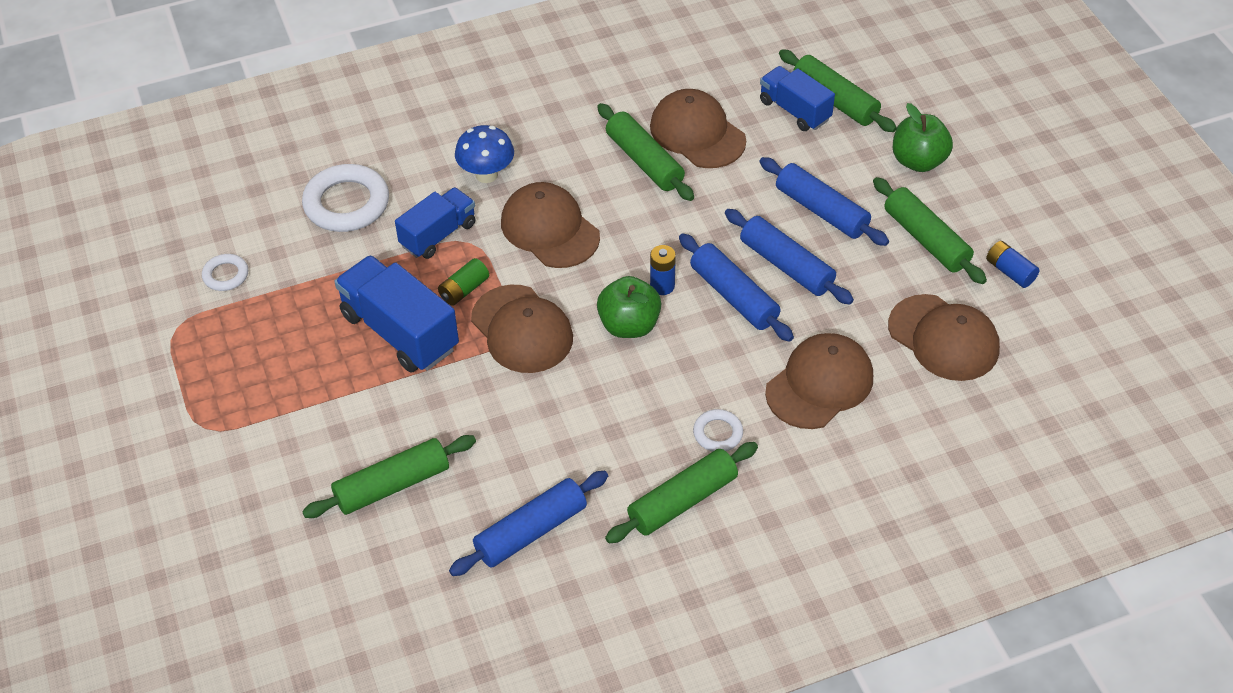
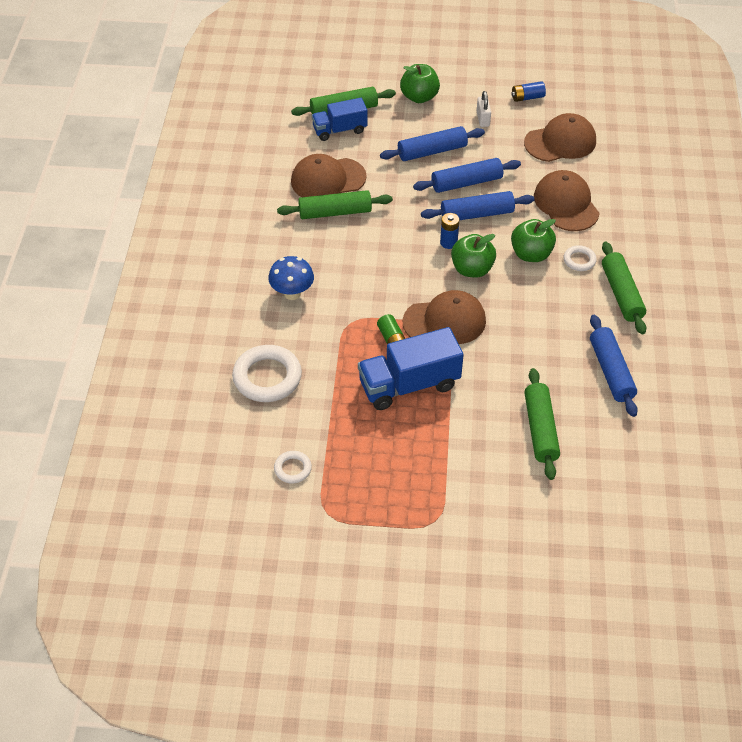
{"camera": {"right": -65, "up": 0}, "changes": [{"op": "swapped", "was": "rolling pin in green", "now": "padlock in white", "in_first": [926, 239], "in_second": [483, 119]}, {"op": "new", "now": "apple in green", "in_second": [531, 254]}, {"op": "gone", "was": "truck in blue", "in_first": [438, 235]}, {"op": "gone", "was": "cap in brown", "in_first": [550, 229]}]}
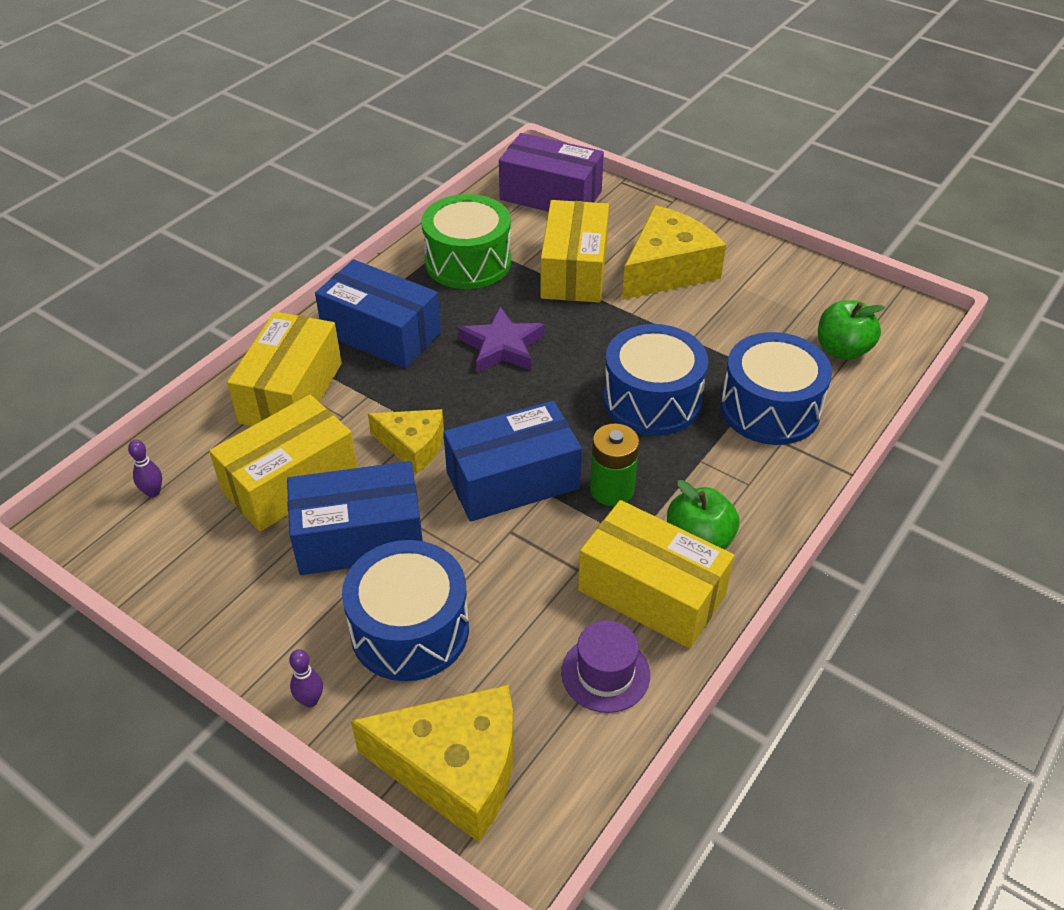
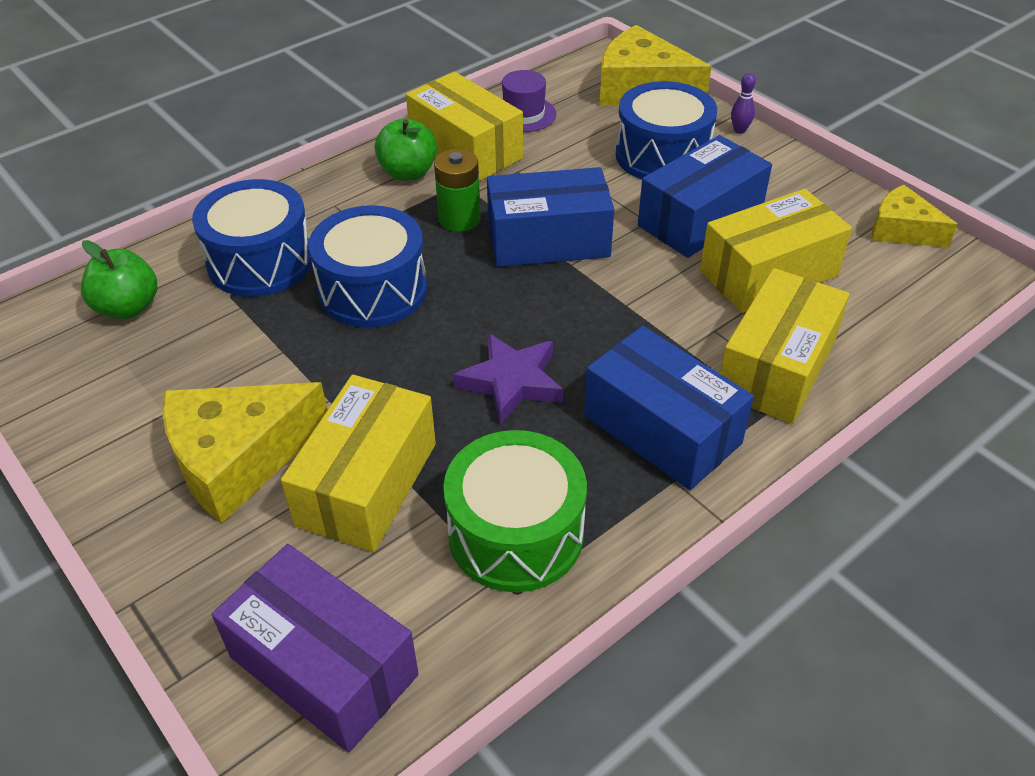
{"camera": {"right": -165, "up": 0}, "changes": [{"op": "rotated", "was": "box in blue", "in_first": [359, 538], "in_second": [700, 218], "clockwise": -45}, {"op": "shifted", "was": "cheese in yellow", "in_first": [413, 446], "in_second": [901, 230]}, {"op": "gone", "was": "bowling pin in purple", "in_first": [153, 492]}]}
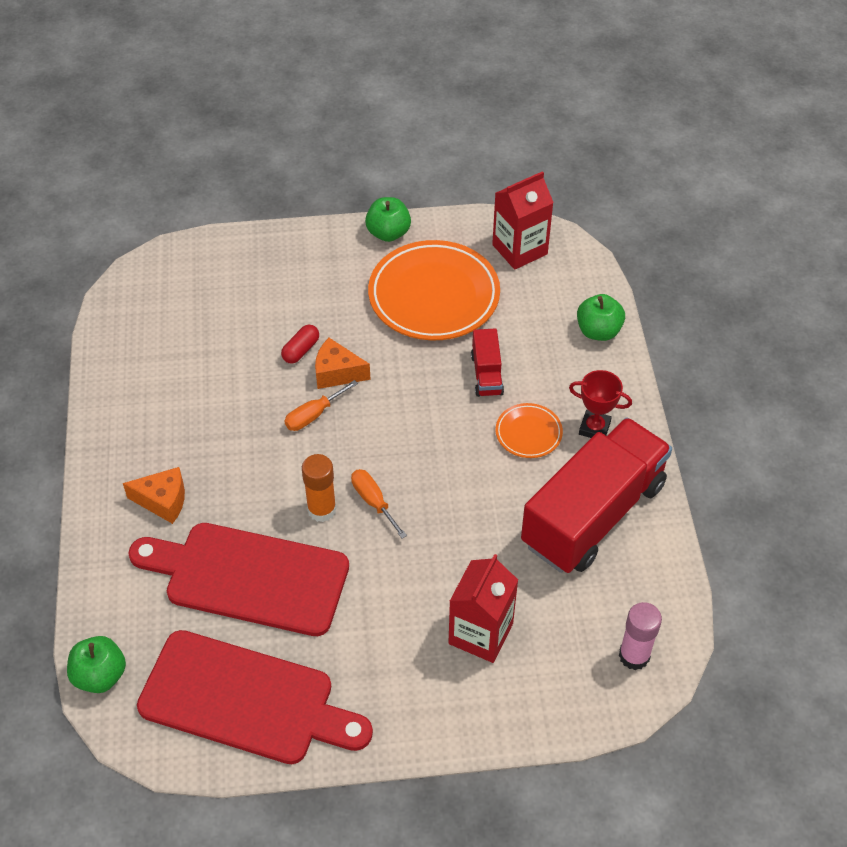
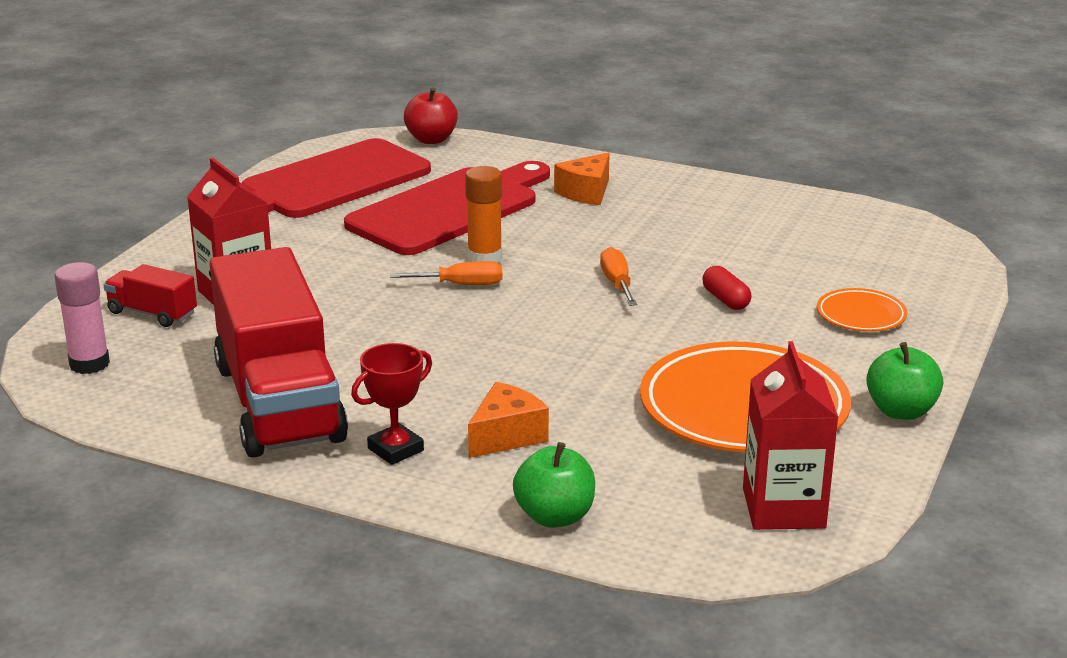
{"camera": {"right": 120, "up": -25}, "changes": [{"op": "shifted", "was": "truck in red", "in_first": [486, 374], "in_second": [152, 313]}, {"op": "repainted", "was": "apple in green", "now": "apple in red", "in_first": [100, 675], "in_second": [431, 139]}, {"op": "shifted", "was": "cheese in orange", "in_first": [337, 373], "in_second": [506, 436]}, {"op": "shifted", "was": "plate in orange", "in_first": [528, 433], "in_second": [861, 315]}]}
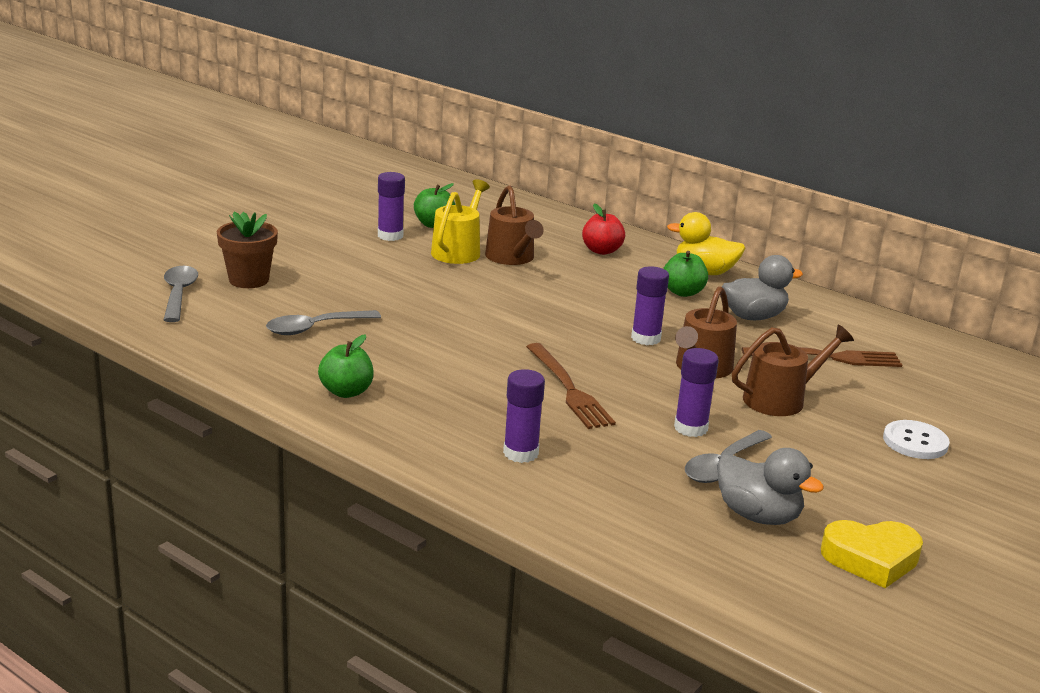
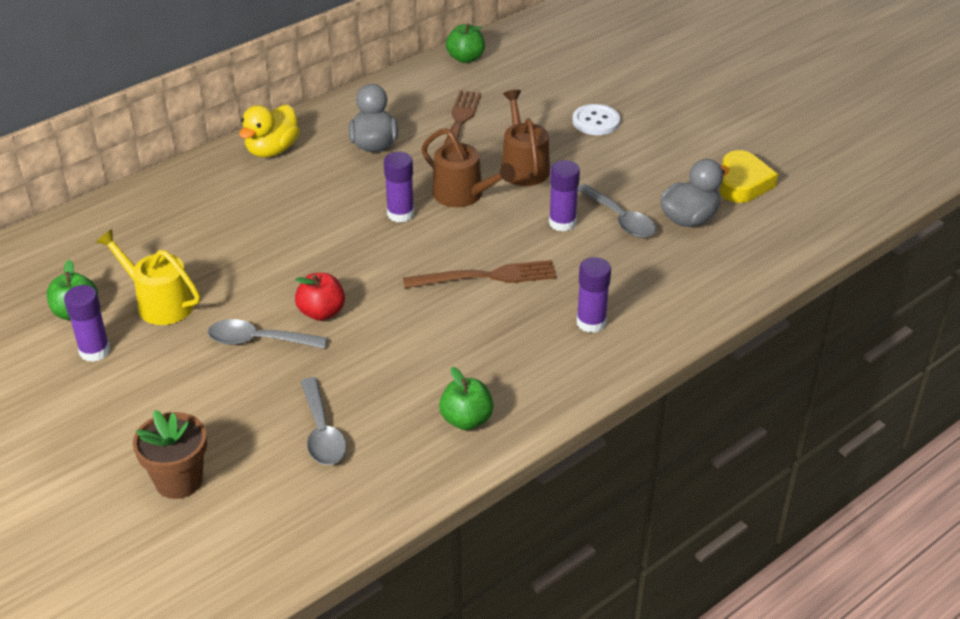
{"camera": {"right": -75, "up": 15}, "changes": [{"op": "shifted", "was": "spoon in grey", "in_first": [178, 294], "in_second": [259, 340]}, {"op": "shifted", "was": "apple in red", "in_first": [601, 251], "in_second": [321, 312]}, {"op": "shifted", "was": "apple in green", "in_first": [683, 292], "in_second": [465, 58]}, {"op": "gone", "was": "watering can in brown", "in_first": [512, 258]}]}
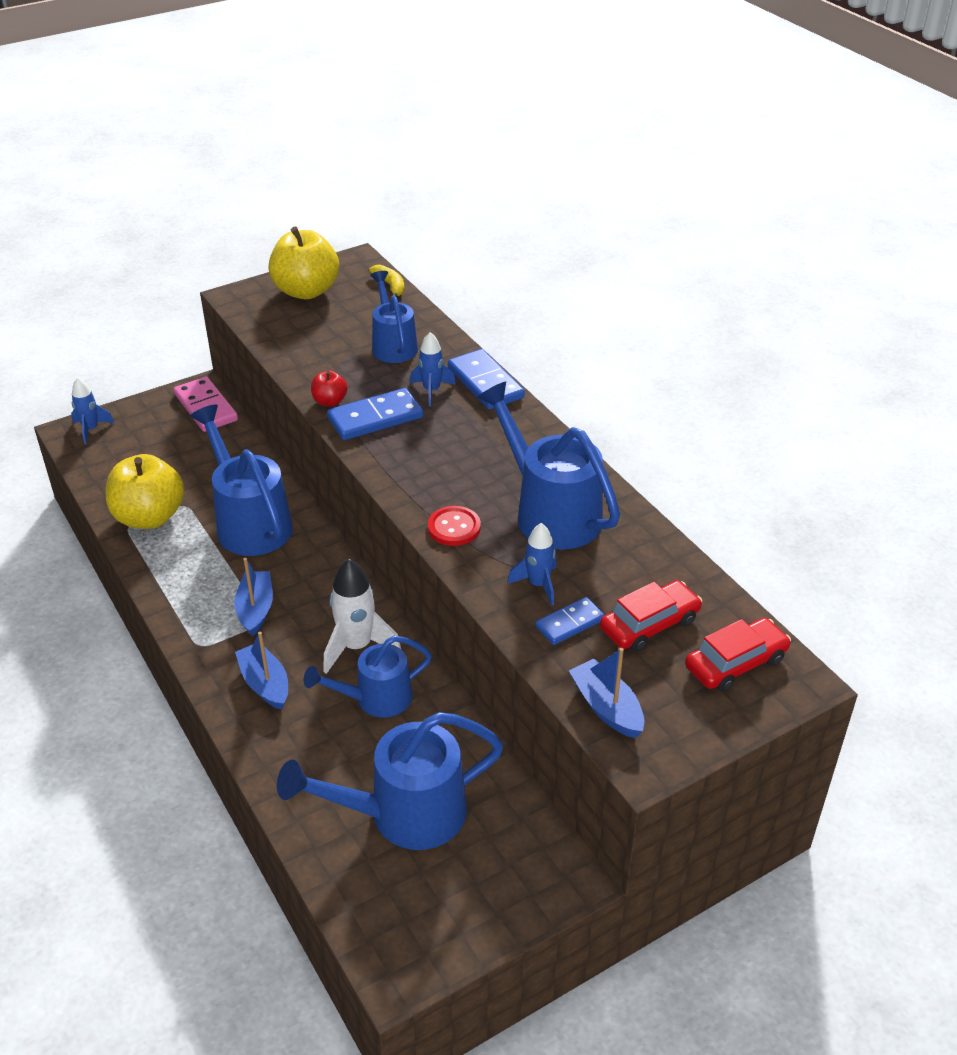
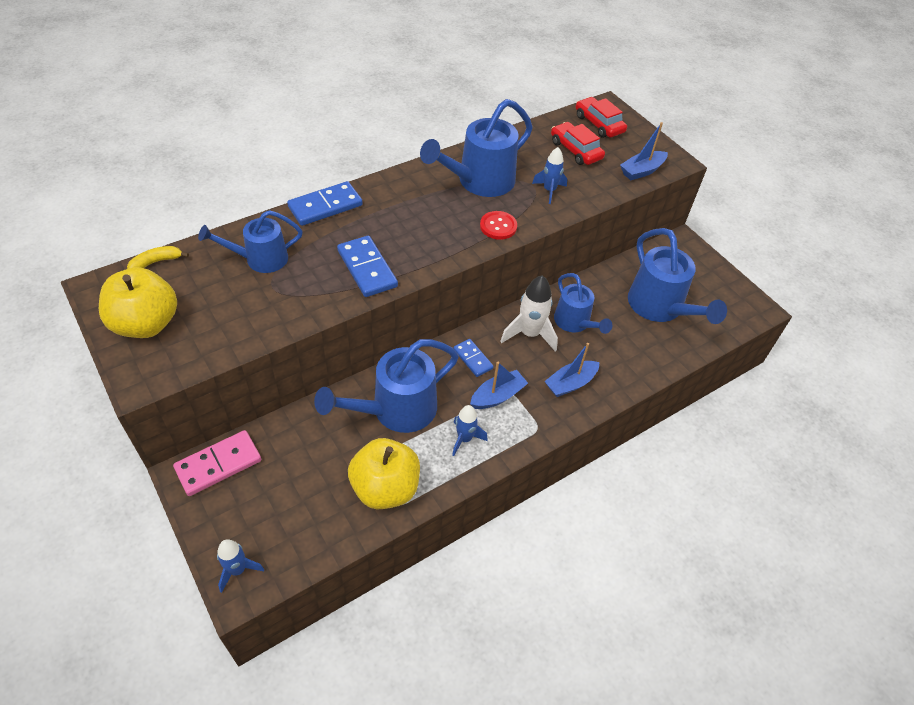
{"camera": {"right": -95, "up": 10}, "changes": [{"op": "shifted", "was": "rocket in blue", "in_first": [431, 391], "in_second": [465, 439]}, {"op": "shifted", "was": "domino in blue", "in_first": [570, 623], "in_second": [473, 359]}, {"op": "rotated", "was": "boat in blue", "in_first": [255, 609], "in_second": [497, 396], "clockwise": 150}, {"op": "gone", "was": "apple in red", "in_first": [330, 401]}]}
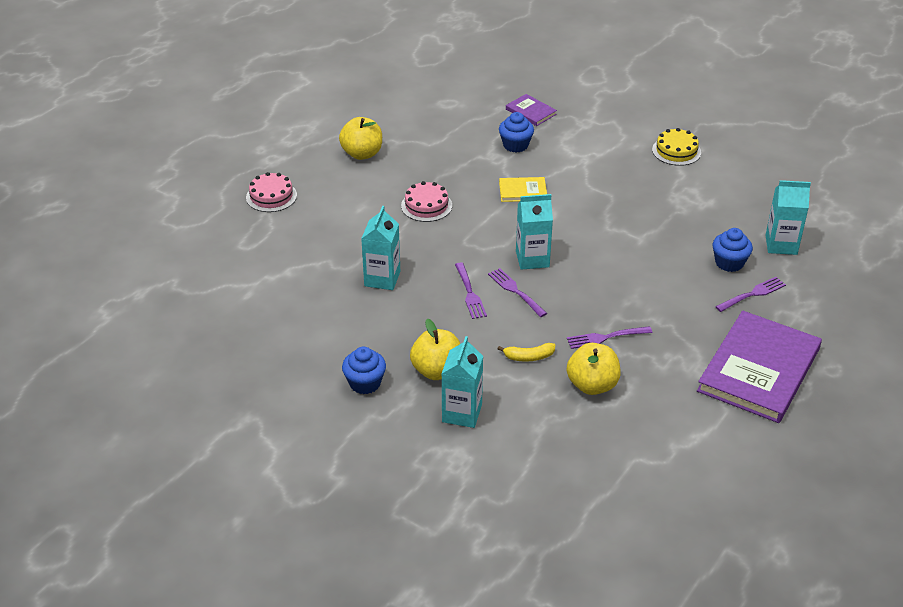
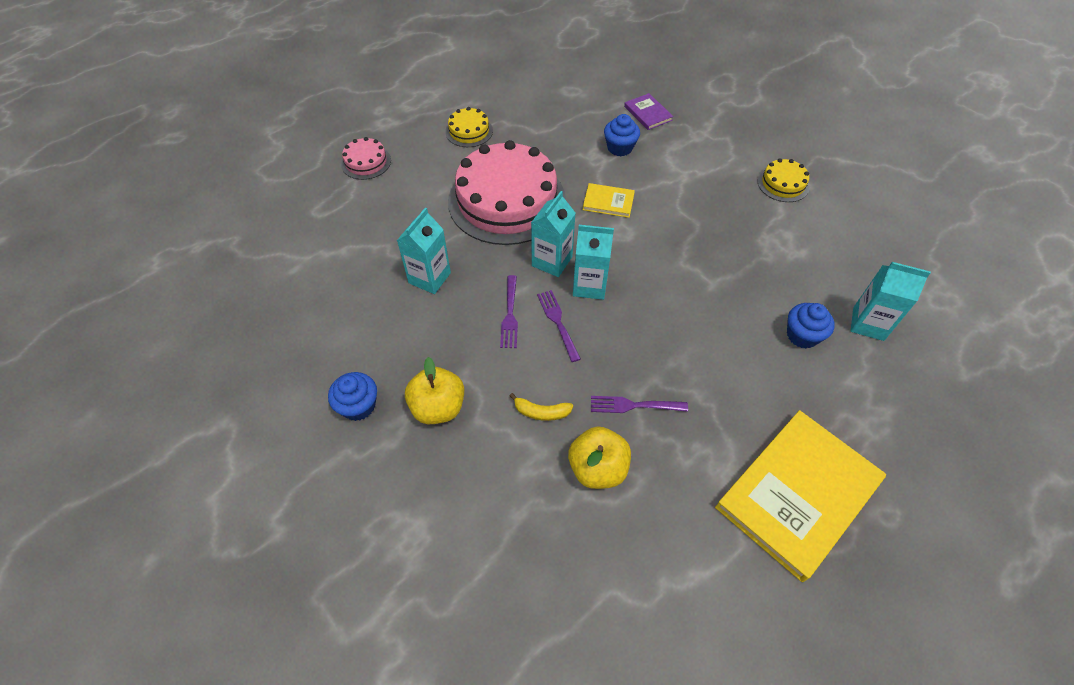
{"camera": {"right": 15, "up": 15}, "changes": [{"op": "swapped", "was": "apple in yellow", "now": "cake in yellow", "in_first": [362, 154], "in_second": [469, 131]}, {"op": "scaled", "was": "cake in pink", "in_first": [426, 206], "in_second": [507, 200], "ratio": 2.27}, {"op": "shifted", "was": "carton in turquoise", "in_first": [462, 413], "in_second": [552, 261]}, {"op": "repainted", "was": "book in purple", "now": "book in yellow", "in_first": [759, 370], "in_second": [797, 494]}, {"op": "gone", "was": "fork in purple", "in_first": [752, 294]}]}
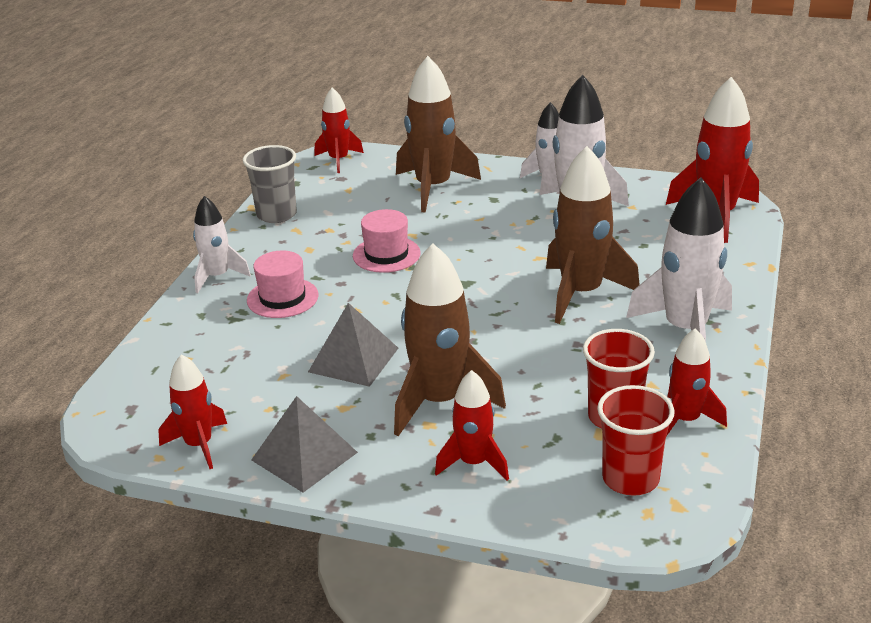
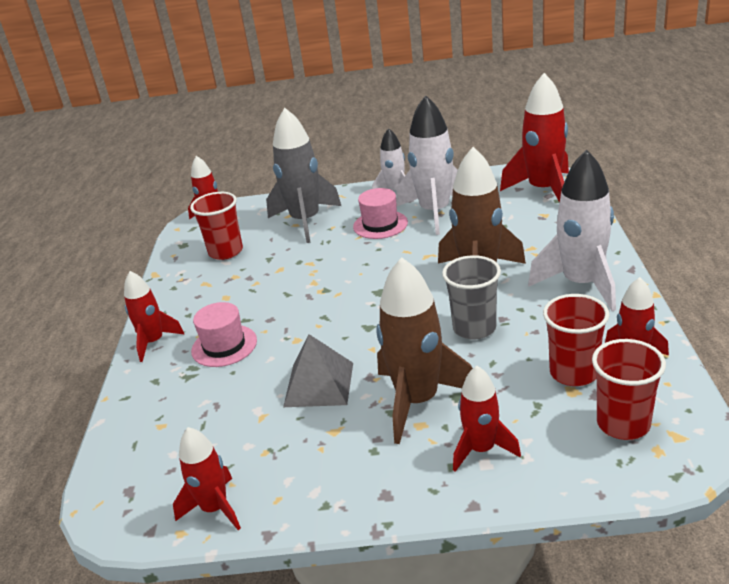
{"camera": {"right": -15, "up": 0}, "changes": [{"op": "repainted", "was": "rocket in white", "now": "rocket in red", "in_first": [217, 277], "in_second": [154, 342]}, {"op": "new", "now": "cup in red", "in_second": [226, 251]}, {"op": "repainted", "was": "rocket in brown", "now": "rocket in grey", "in_first": [433, 188], "in_second": [305, 221]}, {"op": "shifted", "was": "hat in pink", "in_first": [386, 254], "in_second": [380, 224]}, {"op": "shifted", "was": "cup in grey", "in_first": [276, 214], "in_second": [474, 328]}, {"op": "gone", "was": "pyramid in grey", "in_first": [304, 456]}]}
